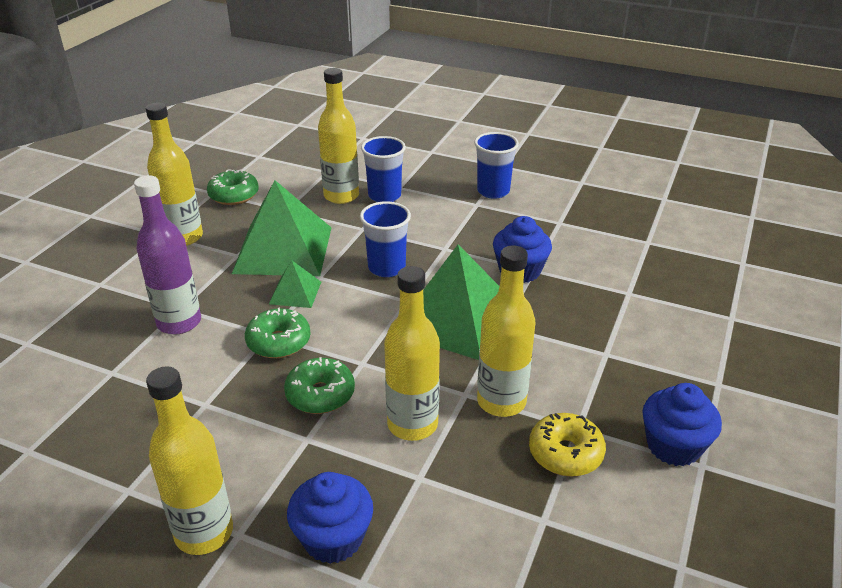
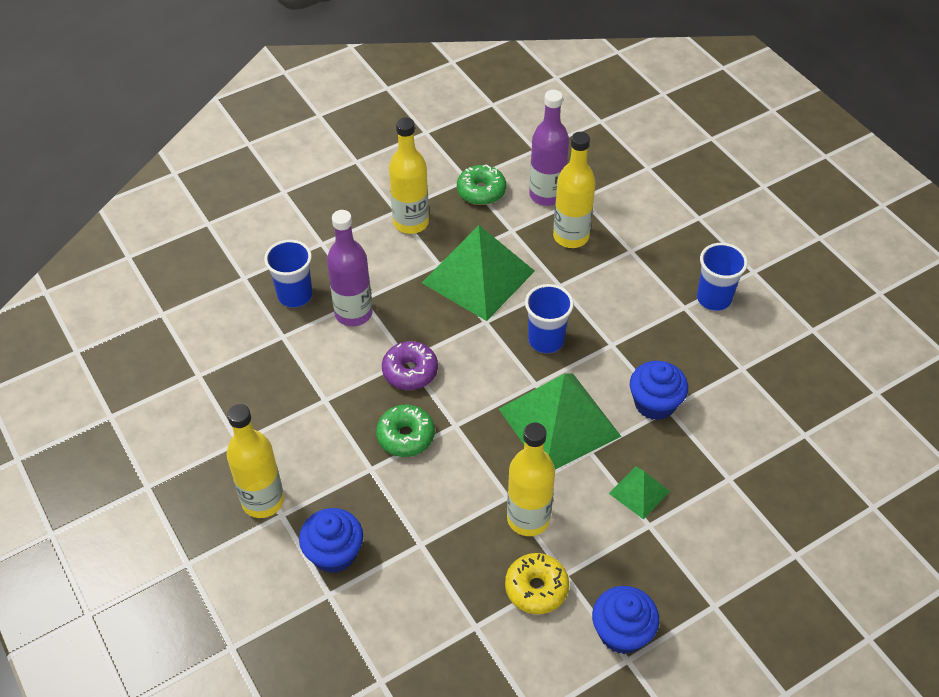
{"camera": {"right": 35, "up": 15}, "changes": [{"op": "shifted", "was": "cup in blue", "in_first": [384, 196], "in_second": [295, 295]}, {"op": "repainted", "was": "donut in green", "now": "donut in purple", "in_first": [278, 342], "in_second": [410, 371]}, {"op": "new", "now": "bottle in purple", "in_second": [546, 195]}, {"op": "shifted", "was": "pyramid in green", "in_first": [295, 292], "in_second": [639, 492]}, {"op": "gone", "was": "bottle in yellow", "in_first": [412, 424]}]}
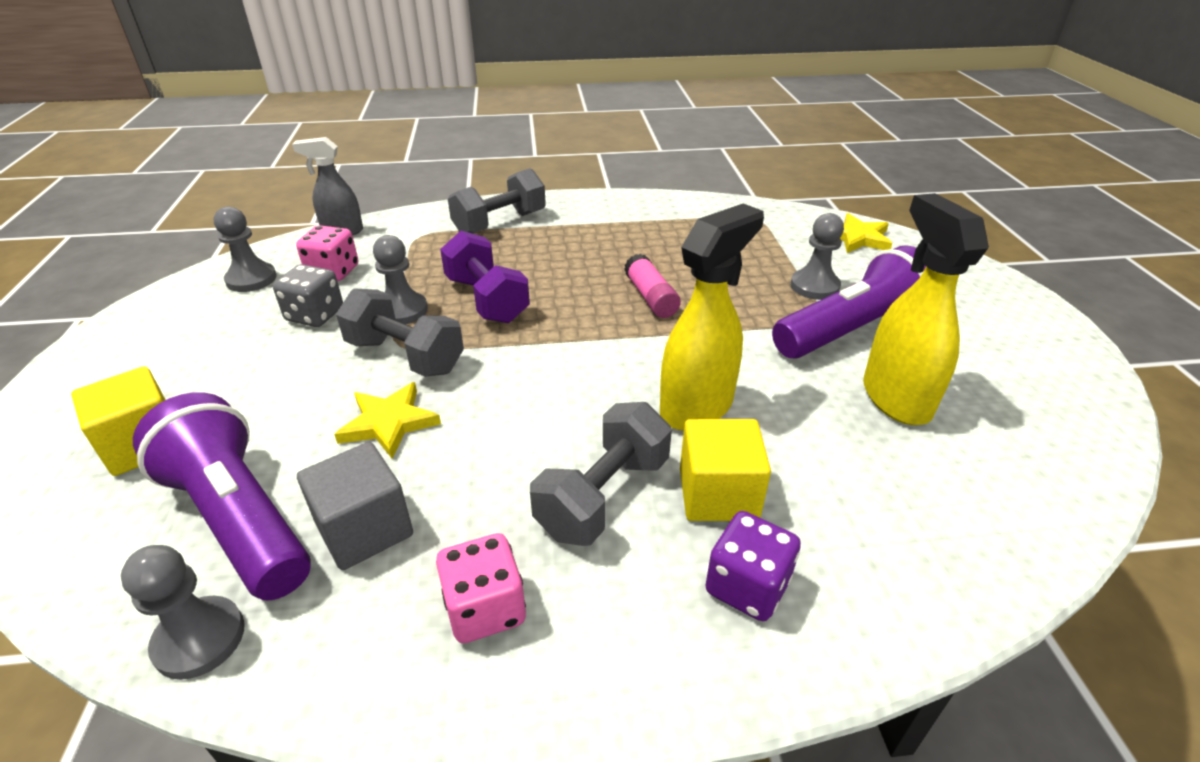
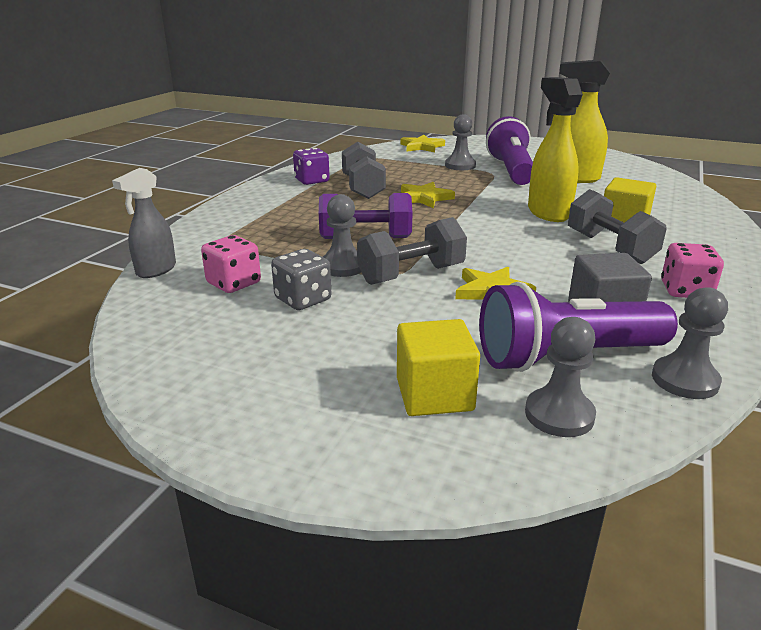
{"camera": {"right": -60, "up": -10}, "changes": [{"op": "shifted", "was": "dice in purple", "in_first": [747, 586], "in_second": [312, 181]}, {"op": "shifted", "was": "dumbbell in grey", "in_first": [500, 223], "in_second": [363, 188]}, {"op": "swapped", "was": "glue stick in pink", "now": "star in yellow", "in_first": [650, 297], "in_second": [424, 198]}, {"op": "shifted", "was": "pawn in grey", "in_first": [251, 279], "in_second": [559, 415]}]}
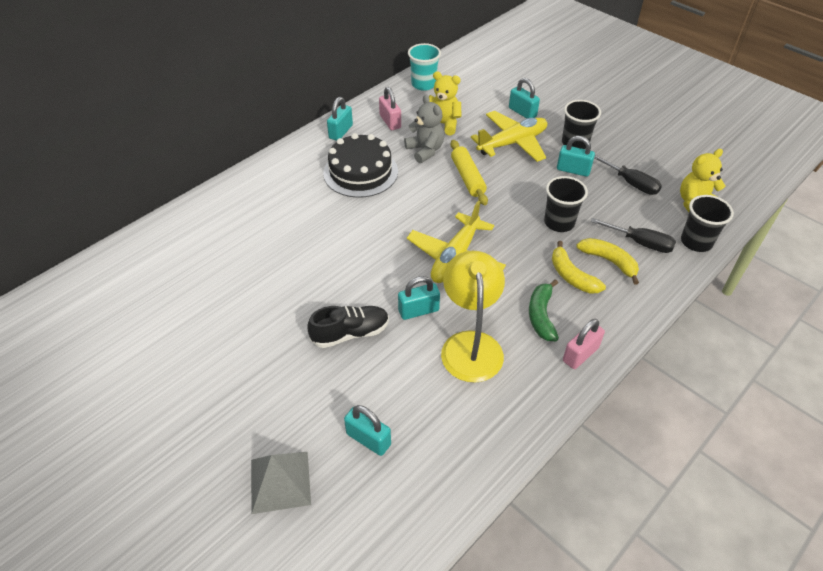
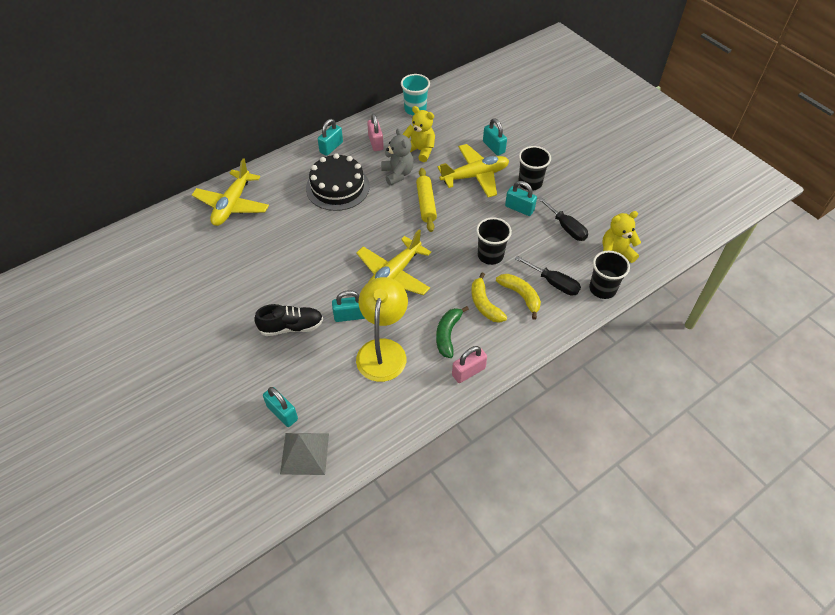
{"camera": {"right": 10, "up": 5}, "changes": [{"op": "new", "now": "plane in yellow", "in_second": [232, 205]}, {"op": "shifted", "was": "pyramid in grey", "in_first": [280, 481], "in_second": [305, 453]}]}
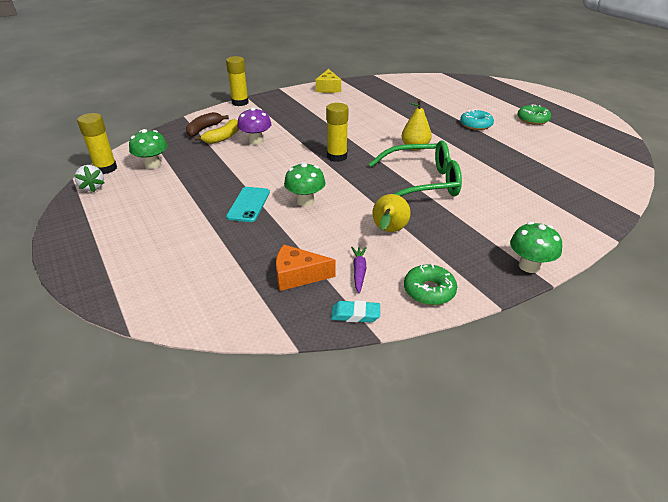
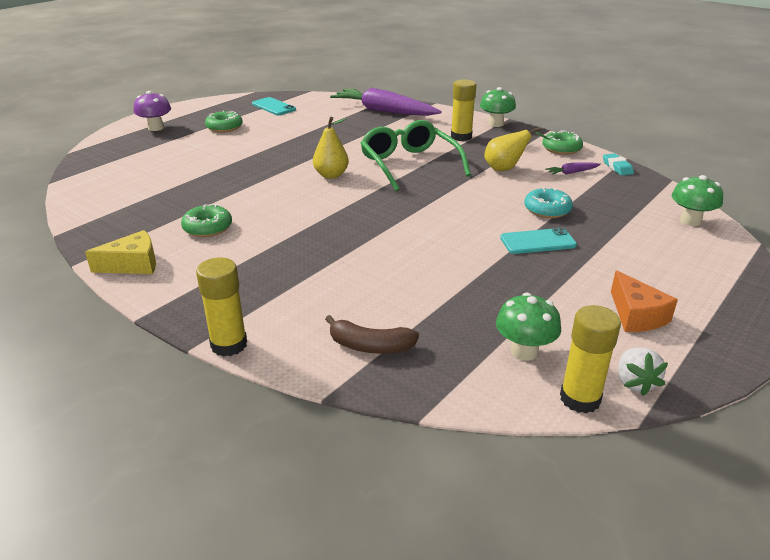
{"camera": {"right": -110, "up": -5}, "changes": [{"op": "shifted", "was": "mushroom in purple", "in_first": [256, 141], "in_second": [156, 128]}, {"op": "new", "now": "donut in green", "in_second": [207, 228]}, {"op": "new", "now": "phone in turquoise", "in_second": [273, 107]}, {"op": "new", "now": "carrot in purple", "in_second": [384, 111]}, {"op": "shifted", "was": "glue stick in yellow", "in_first": [337, 157], "in_second": [461, 137]}, {"op": "shifted", "was": "donut in turquoise", "in_first": [476, 125], "in_second": [547, 210]}, {"op": "shifted", "was": "cheese in orange", "in_first": [298, 275], "in_second": [636, 315]}, {"op": "rotated", "was": "strawberry in white", "in_first": [93, 187], "in_second": [635, 383], "clockwise": 135}, {"op": "shifted", "was": "mushroom in green", "in_first": [305, 201], "in_second": [690, 221]}, {"op": "gone", "was": "banana in yellow", "in_first": [223, 137]}]}
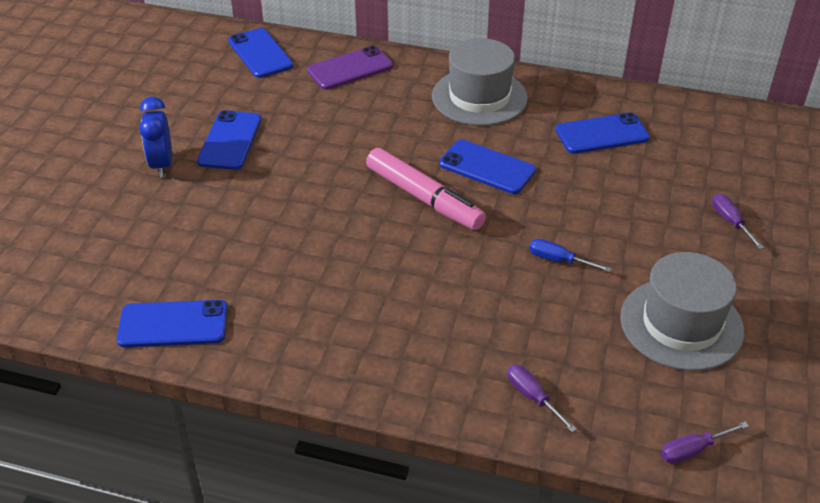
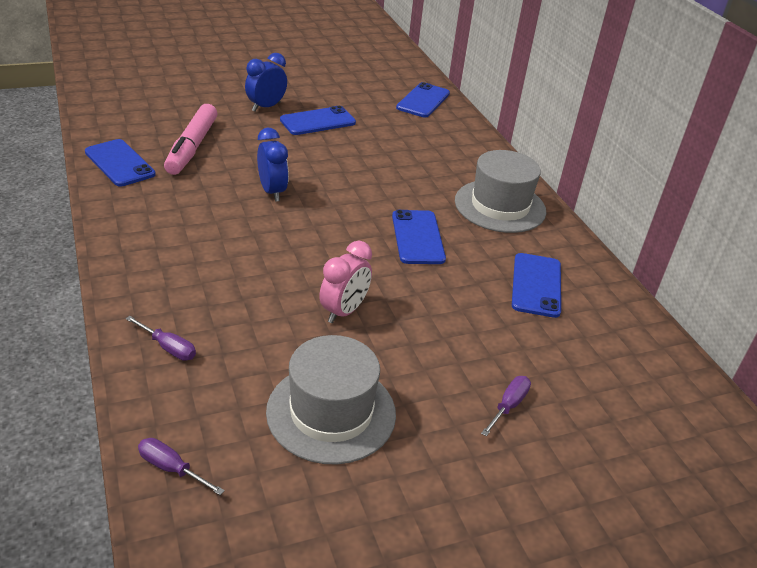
{"camera": {"right": 50, "up": -5}, "changes": [{"op": "rotated", "was": "screwdriver in purple", "in_first": [533, 397], "in_second": [168, 347], "clockwise": 105}, {"op": "shifted", "was": "marker in pink", "in_first": [424, 198], "in_second": [192, 147]}, {"op": "new", "now": "clock in blue", "in_second": [272, 192]}, {"op": "swapped", "was": "screwdriver in blue", "now": "clock in pink", "in_first": [559, 260], "in_second": [344, 311]}, {"op": "rotated", "was": "phone in blue", "in_first": [602, 134], "in_second": [536, 285], "clockwise": 60}, {"op": "gone", "was": "phone in purple", "in_first": [350, 68]}]}
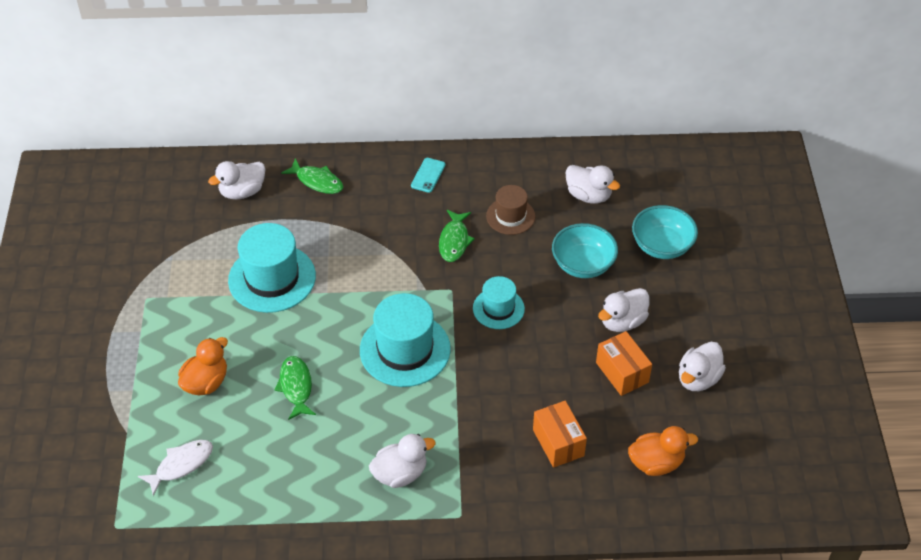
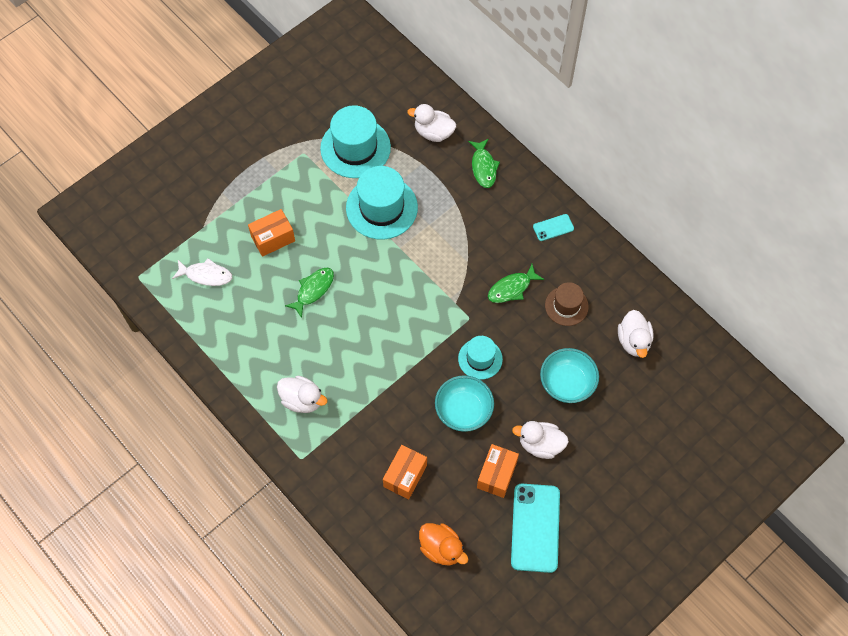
{"camera": {"right": 50, "up": 15}, "changes": [{"op": "swapped", "was": "duck in orange", "now": "box in orange", "in_first": [206, 382], "in_second": [273, 238]}, {"op": "shifted", "was": "hat in turquoise", "in_first": [405, 349], "in_second": [355, 148]}, {"op": "shifted", "was": "bowl in turquoise", "in_first": [662, 246], "in_second": [463, 410]}, {"op": "swapped", "was": "duck in white", "now": "phone in turquoise", "in_first": [698, 379], "in_second": [535, 528]}]}
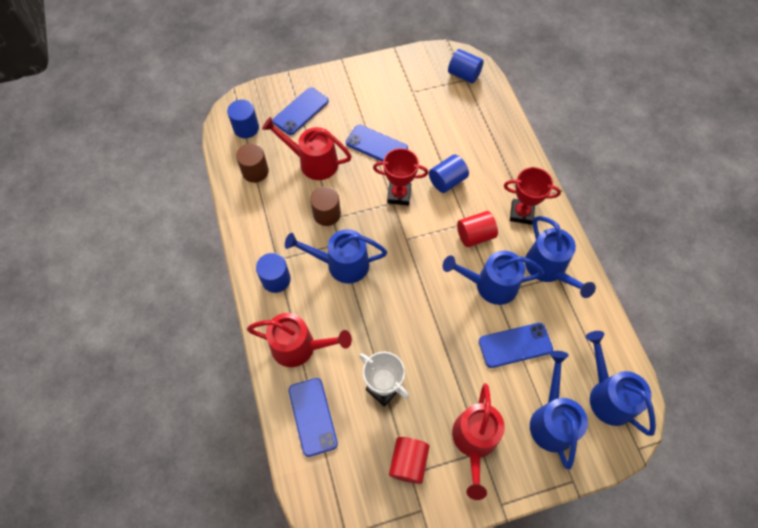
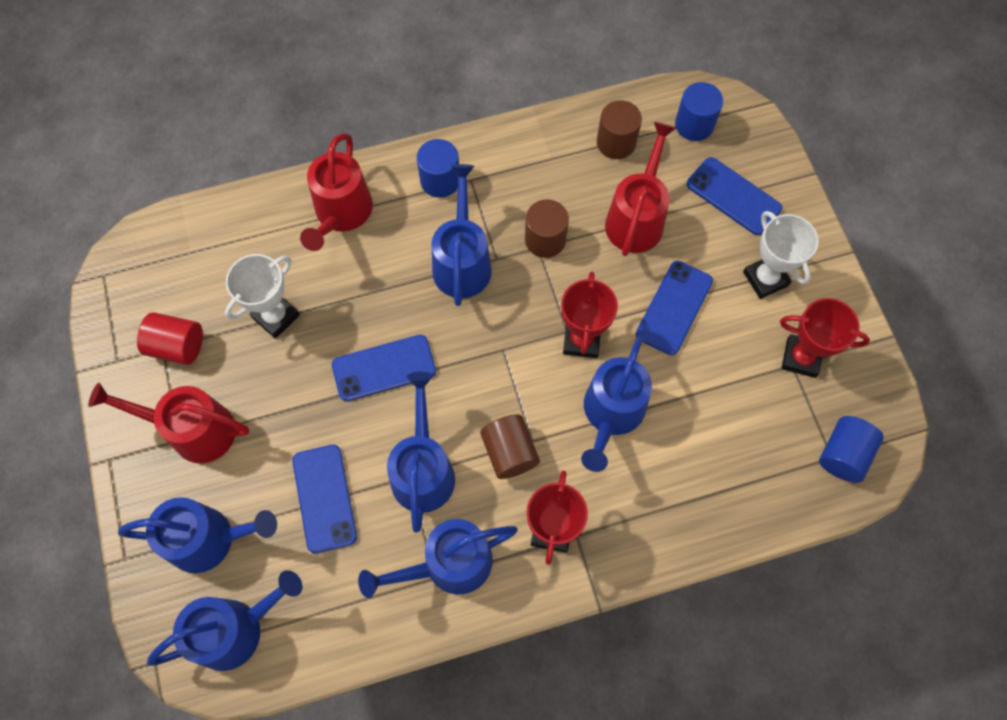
{"camera": {"right": 90, "up": 5}, "changes": [{"op": "shifted", "was": "phone in blue", "in_first": [312, 416], "in_second": [384, 368]}, {"op": "repainted", "was": "cylinder in red", "now": "cylinder in brown", "in_first": [475, 235], "in_second": [509, 452]}, {"op": "swapped", "was": "cylinder in blue", "now": "watering can in blue", "in_first": [447, 181], "in_second": [611, 414]}, {"op": "new", "now": "trophy in white", "in_second": [765, 279]}, {"op": "new", "now": "trophy in red", "in_second": [801, 358]}]}
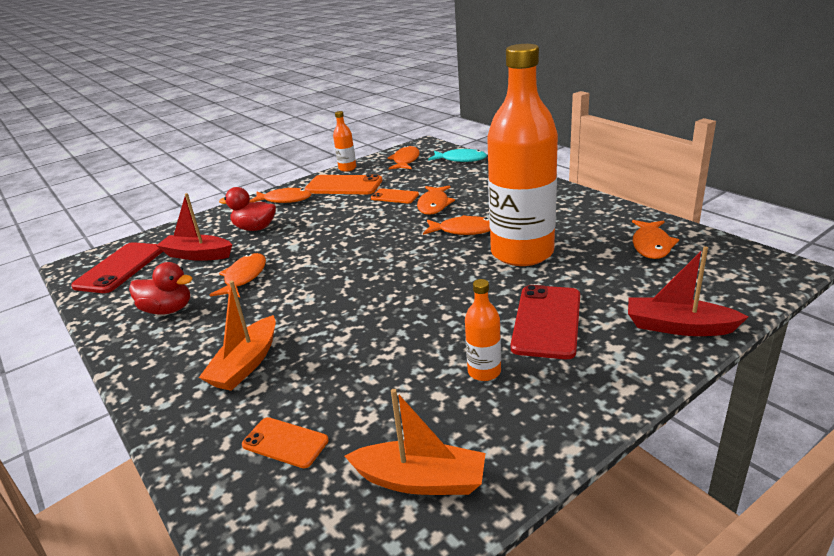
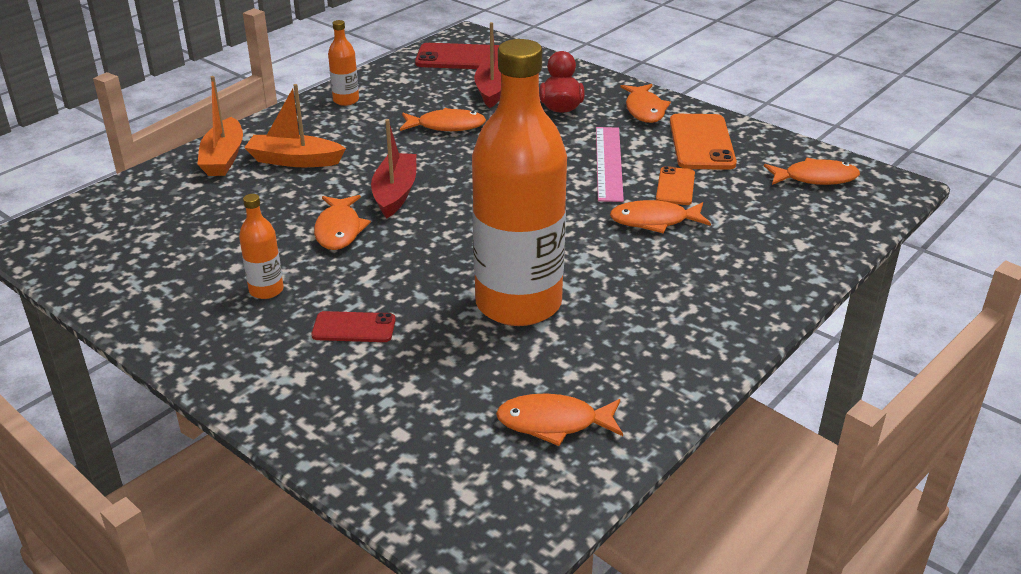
{"camera": {"right": 75, "up": 5}, "changes": [{"op": "shifted", "was": "boat in orange", "in_first": [420, 480], "in_second": [223, 158]}, {"op": "scaled", "was": "phone in red", "in_first": [546, 321], "in_second": [354, 327], "ratio": 0.59}, {"op": "shifted", "was": "fish in orange", "in_first": [463, 230], "in_second": [339, 230]}, {"op": "shifted", "was": "bottle in orange", "in_first": [347, 168], "in_second": [346, 100]}, {"op": "shifted", "was": "boat in red", "in_first": [678, 327], "in_second": [395, 193]}, {"op": "new", "now": "ruler in pink", "in_second": [608, 163]}, {"op": "gone", "was": "duck in red", "in_first": [168, 310]}, {"op": "gone", "was": "phone in orange", "in_first": [285, 443]}, {"op": "gone", "was": "fish in turquoise", "in_first": [461, 159]}]}
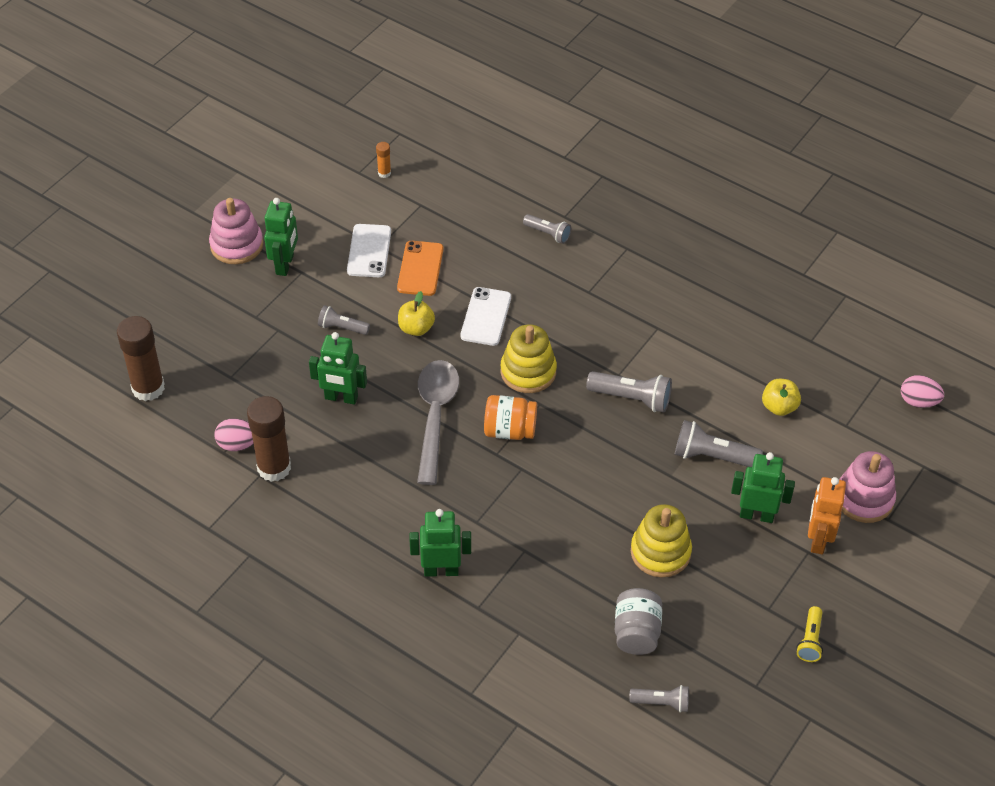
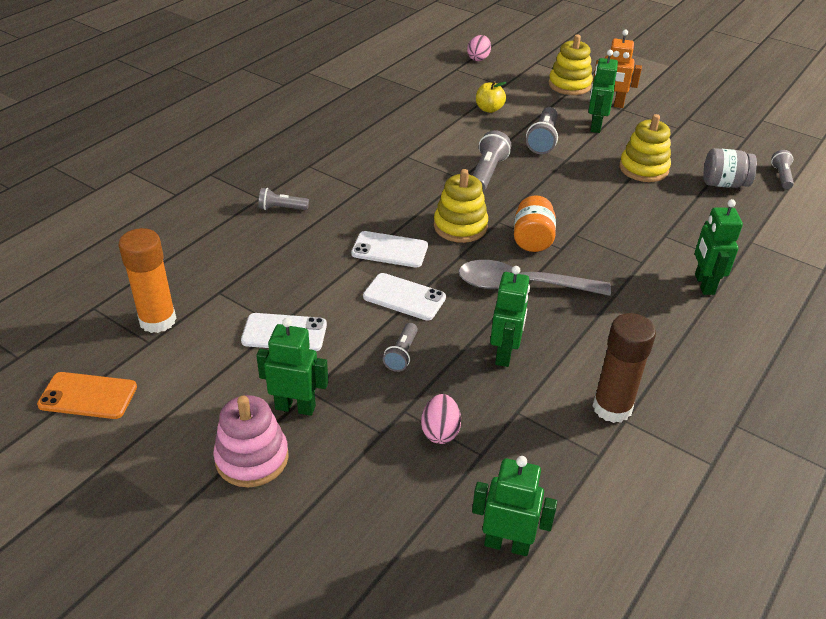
{"camera": {"right": -90, "up": -10}, "changes": [{"op": "shifted", "was": "phone in orange", "in_first": [420, 268], "in_second": [88, 396]}, {"op": "scaled", "was": "glue stick in orange", "in_first": [384, 173], "in_second": [158, 320], "ratio": 2.24}, {"op": "rotated", "was": "flashlight in grey", "in_first": [548, 234], "in_second": [281, 208], "clockwise": -120}, {"op": "swapped", "was": "apple in yellow", "now": "phone in white", "in_first": [416, 328], "in_second": [404, 297]}, {"op": "shifted", "was": "egg in pink", "in_first": [237, 444], "in_second": [440, 431]}, {"op": "swapped", "was": "glue stick in brown", "now": "robot in green", "in_first": [148, 388], "in_second": [507, 544]}, {"op": "repainted", "was": "stacking toy in pink", "now": "stacking toy in yellow", "in_first": [864, 499], "in_second": [569, 85]}, {"op": "gone", "was": "flashlight in yellow", "in_first": [810, 640]}]}
